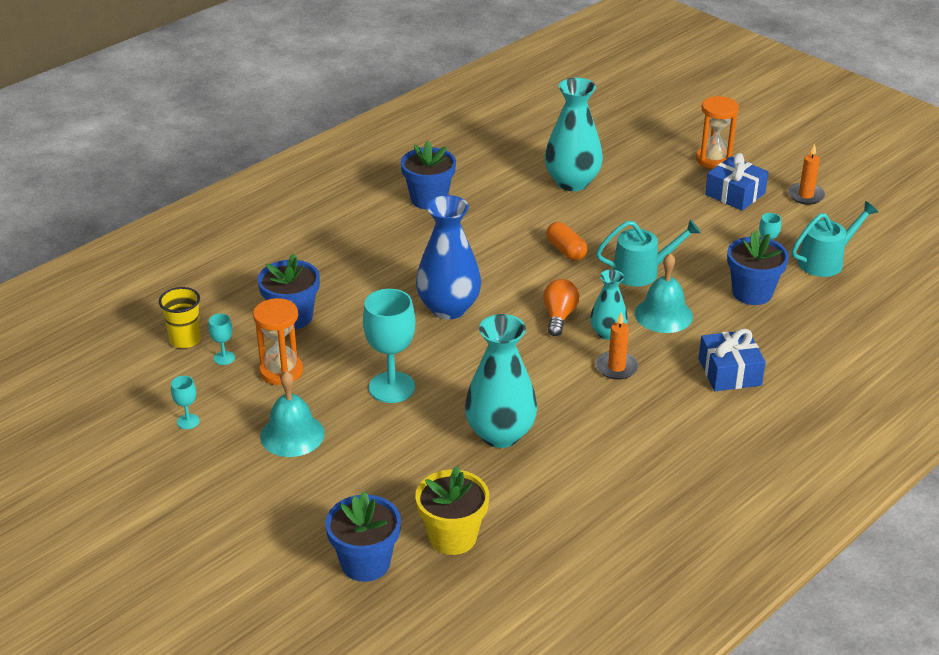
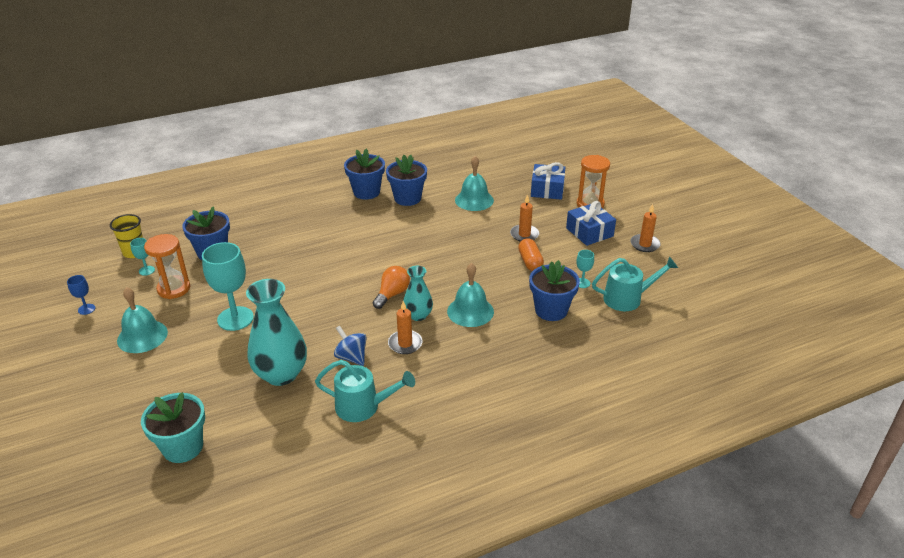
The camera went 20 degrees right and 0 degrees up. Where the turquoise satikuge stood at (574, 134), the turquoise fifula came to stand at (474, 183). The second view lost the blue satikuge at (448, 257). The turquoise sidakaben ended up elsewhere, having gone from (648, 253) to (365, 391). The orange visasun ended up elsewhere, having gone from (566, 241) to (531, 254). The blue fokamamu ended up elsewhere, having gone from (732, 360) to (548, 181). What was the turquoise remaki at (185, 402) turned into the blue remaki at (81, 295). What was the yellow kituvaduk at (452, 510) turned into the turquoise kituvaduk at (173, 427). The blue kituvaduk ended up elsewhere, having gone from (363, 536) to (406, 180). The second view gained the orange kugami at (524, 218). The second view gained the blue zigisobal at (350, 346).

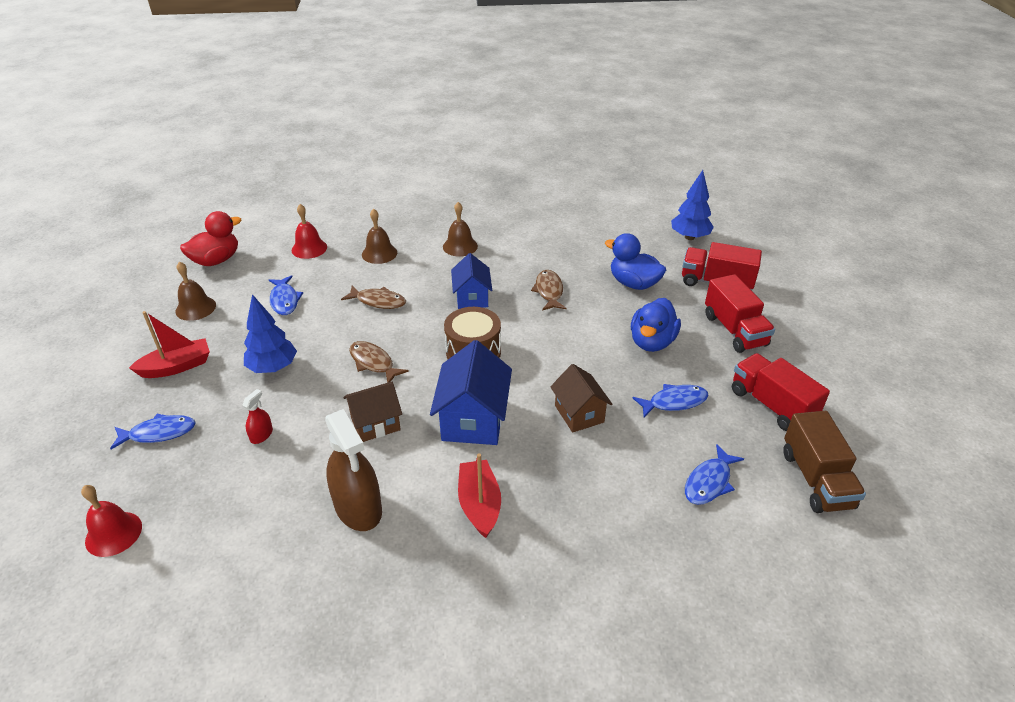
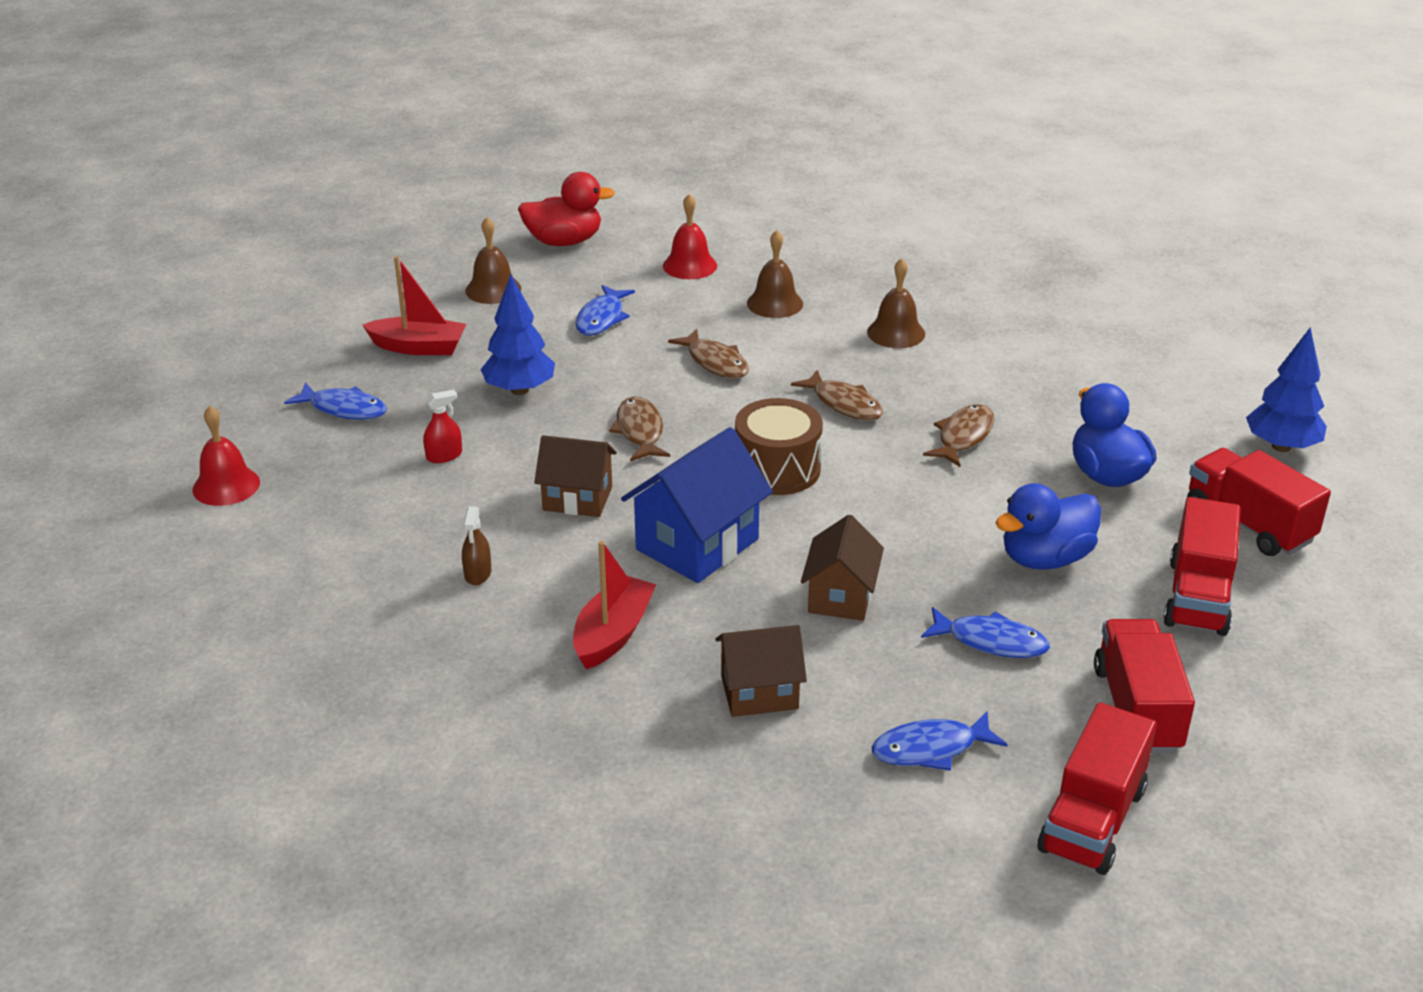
The camera went 35 degrees right and 5 degrees down. Where the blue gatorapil stood at (471, 281), the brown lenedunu came to stand at (837, 395). The size of the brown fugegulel at (353, 470) changed by a factor of 0.45. What was the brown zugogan at (824, 462) turned into the red zugogan at (1097, 788). The second view gained the brown gatorapil at (761, 671).

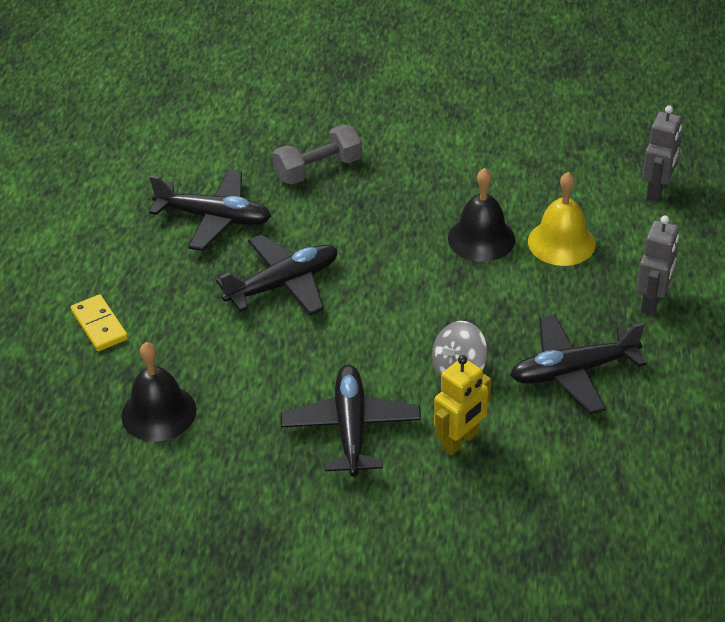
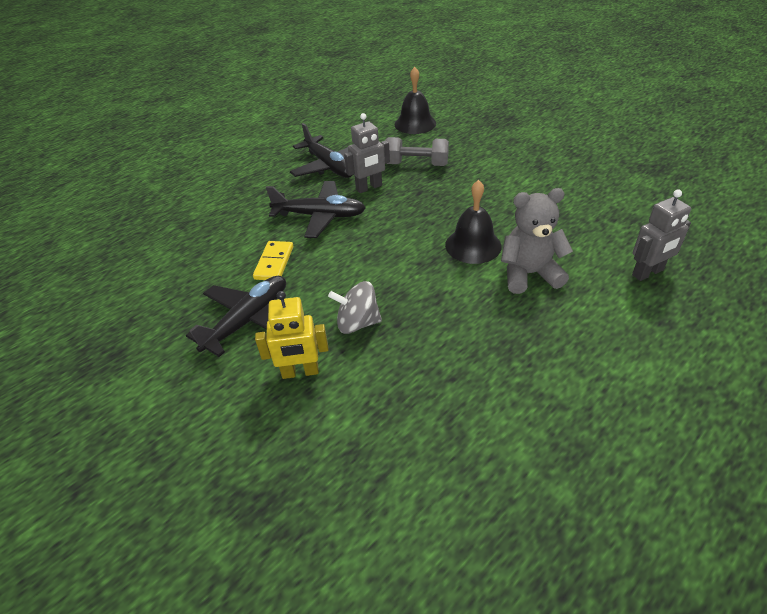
The camera went 40 degrees right and 0 degrees up. Where the yellow fifula stood at (562, 219), the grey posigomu came to stand at (537, 241). The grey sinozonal ended up elsewhere, having gone from (657, 265) to (367, 153). The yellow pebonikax ended up elsewhere, having gone from (99, 322) to (273, 260). The second view lost the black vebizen at (578, 364). The black fifula ended up elsewhere, having gone from (158, 391) to (415, 100).

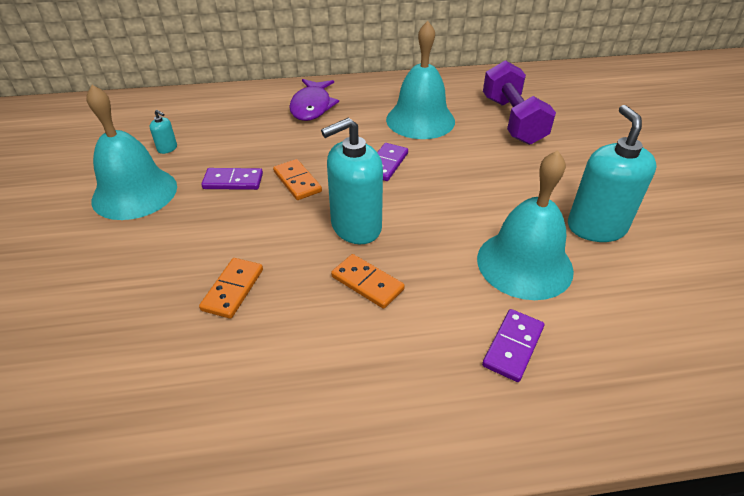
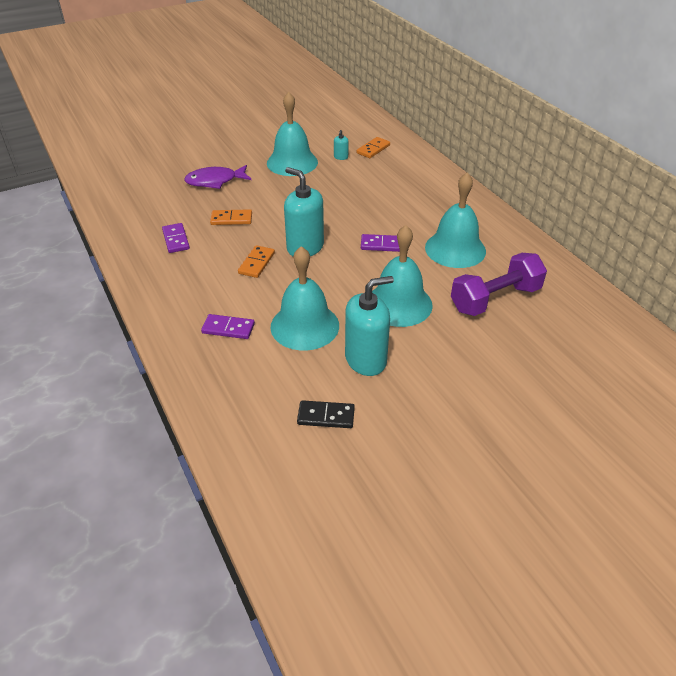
The camera went 70 degrees right and 0 degrees up. The purple lenedunu ended up elsewhere, having gone from (314, 100) to (217, 177). The orange pebonikax ended up elsewhere, having gone from (297, 179) to (373, 147). The purple pebonikax ended up elsewhere, having gone from (232, 179) to (176, 238). The second view gained the turquoise fifula at (402, 276). The second view gained the black pebonikax at (326, 414).

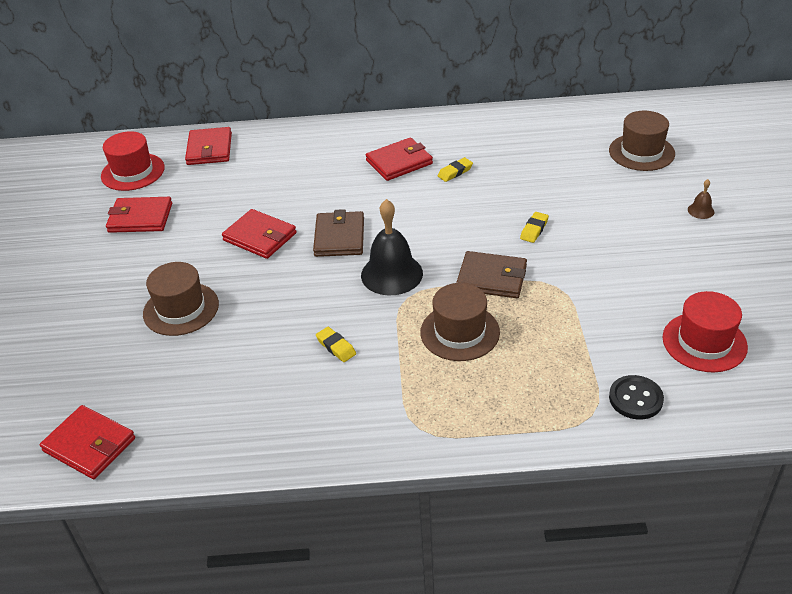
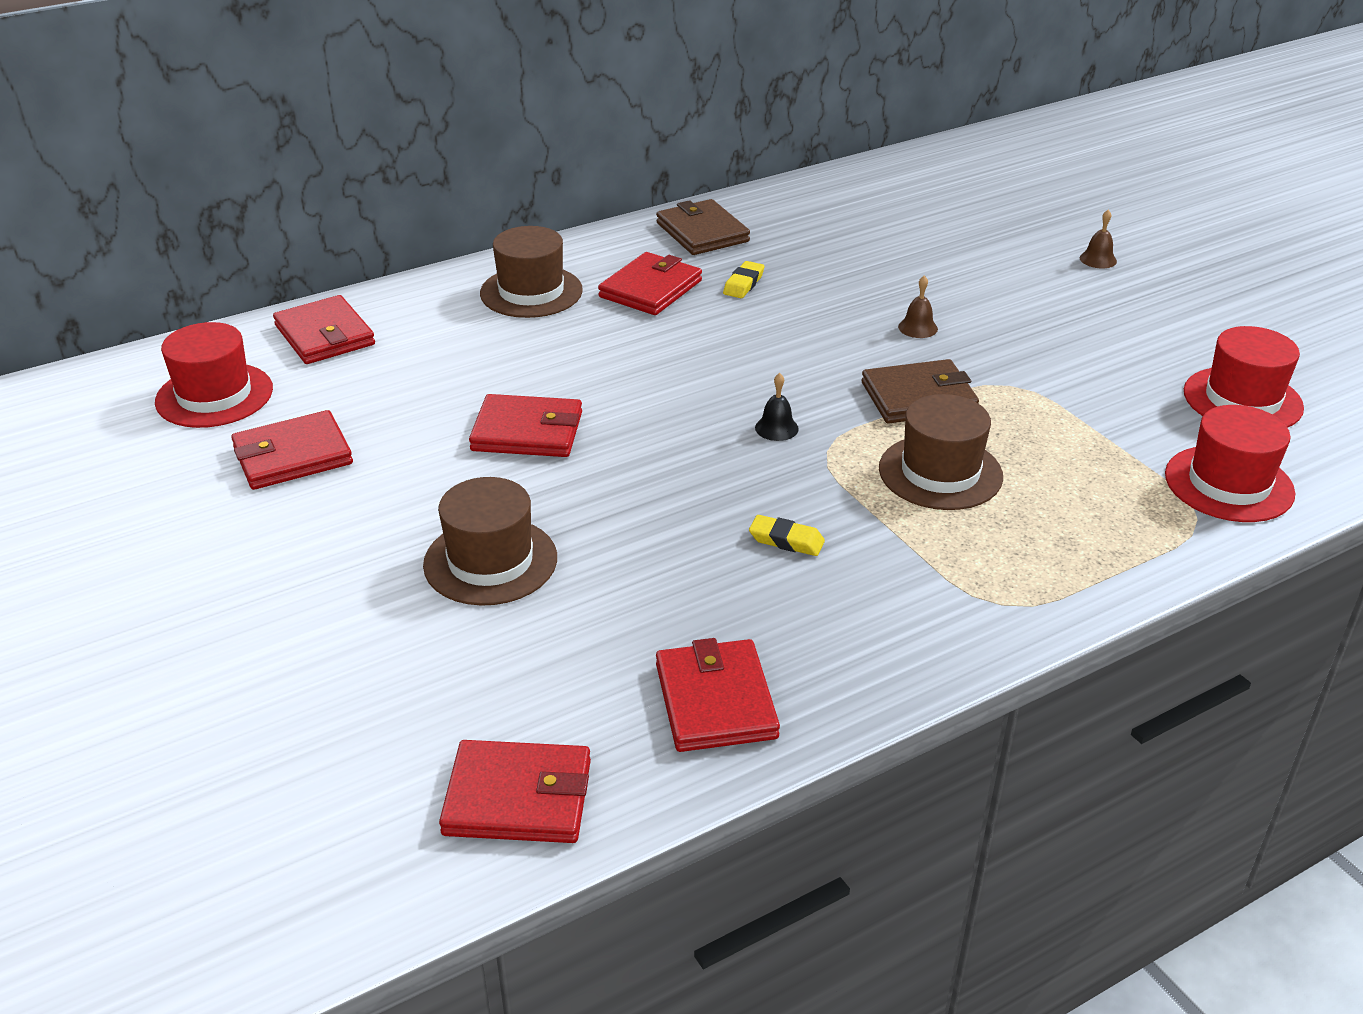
The camera went 30 degrees left and 5 degrees down. The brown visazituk ended up elsewhere, having gone from (642, 141) to (531, 272). The size of the black fifula at (392, 247) changed by a factor of 0.44. The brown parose ended up elsewhere, having gone from (338, 233) to (703, 227). Where the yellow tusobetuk stood at (534, 227), the brown fifula came to stand at (918, 307). Where the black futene stood at (636, 397), the red visazituk came to stand at (1230, 463). The second view gained the red parose at (718, 695).

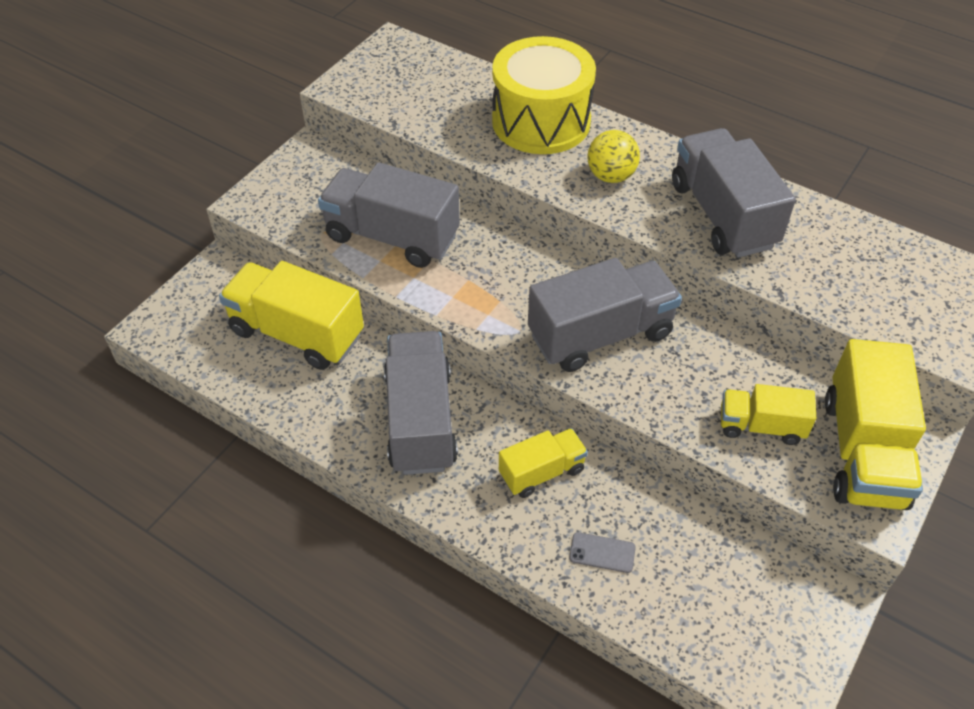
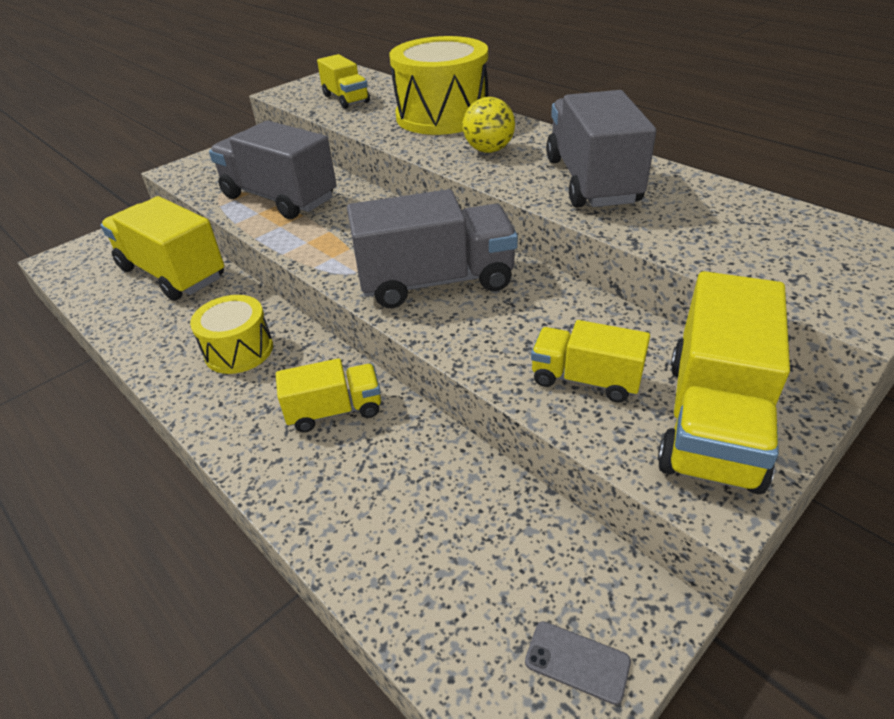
The camera went 15 degrees right and 10 degrees down. Where the grey zugogan stood at (421, 403), the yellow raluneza came to stand at (231, 334). The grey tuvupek ended up elsewhere, having gone from (602, 552) to (578, 663). The second view gained the yellow zugogan at (343, 81).

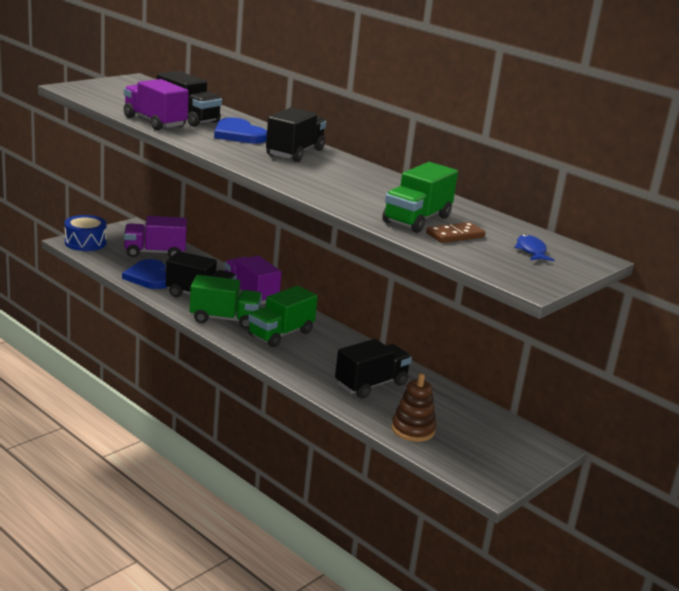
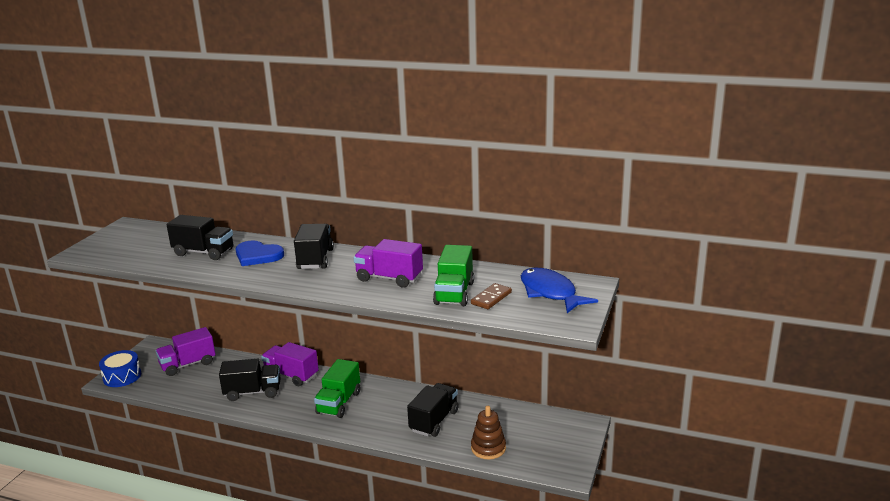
The camera went 20 degrees left and 0 degrees up. The purple zugogan ended up elsewhere, having gone from (156, 104) to (388, 263). The size of the blue lenedunu at (534, 247) changed by a factor of 2.02. The second view lost the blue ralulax at (145, 274). The second view lost the green zugogan at (226, 302).

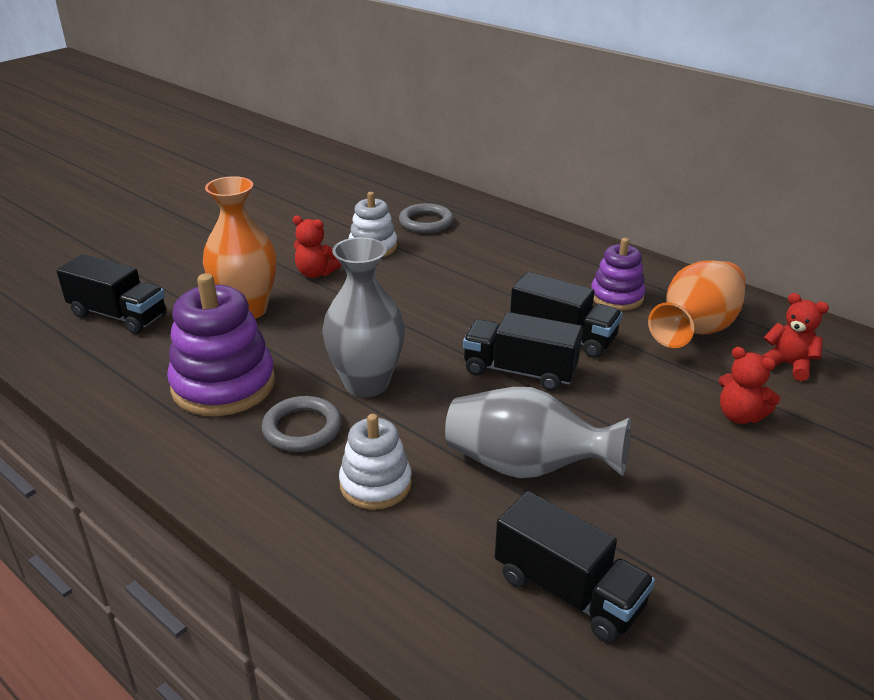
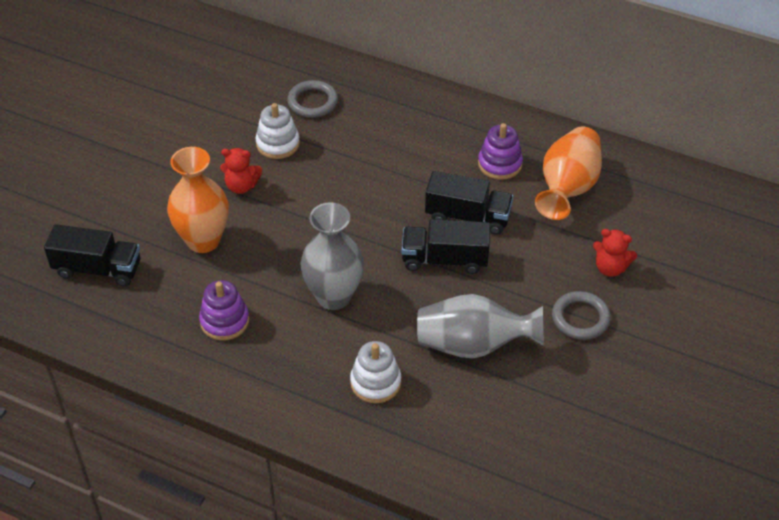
The camera went 15 degrees left and 15 degrees up. The size of the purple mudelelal at (221, 344) changed by a factor of 0.61. The second view lost the red posigomu at (795, 337). The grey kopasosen ended up elsewhere, having gone from (302, 424) to (581, 315). The second view lost the black zugogan at (575, 567).

